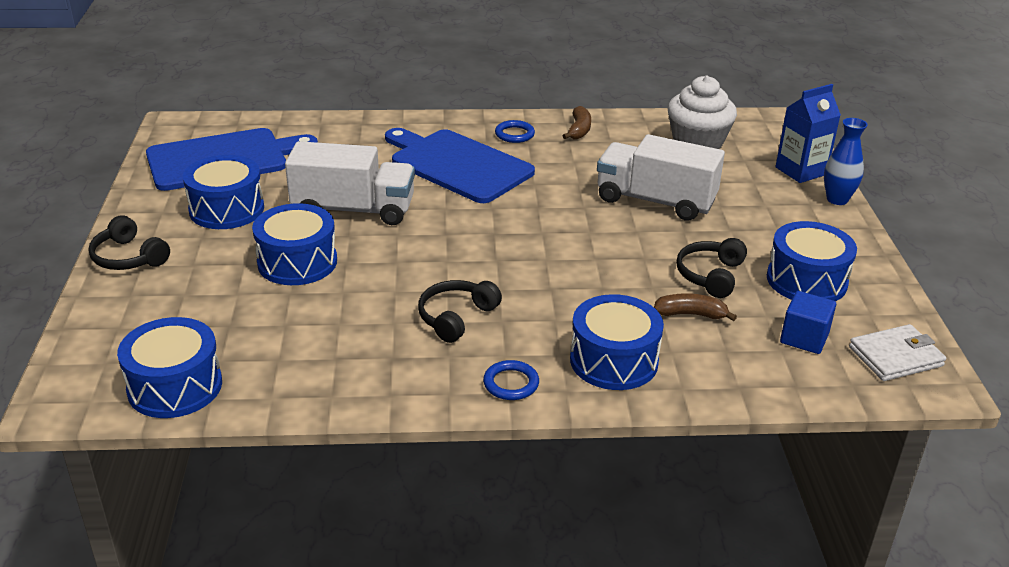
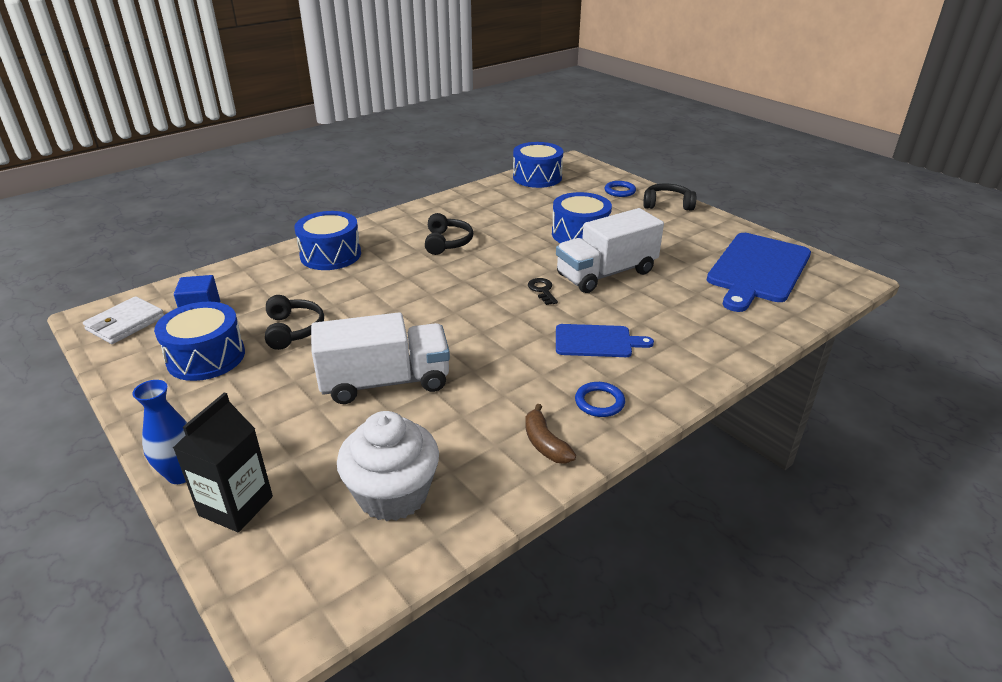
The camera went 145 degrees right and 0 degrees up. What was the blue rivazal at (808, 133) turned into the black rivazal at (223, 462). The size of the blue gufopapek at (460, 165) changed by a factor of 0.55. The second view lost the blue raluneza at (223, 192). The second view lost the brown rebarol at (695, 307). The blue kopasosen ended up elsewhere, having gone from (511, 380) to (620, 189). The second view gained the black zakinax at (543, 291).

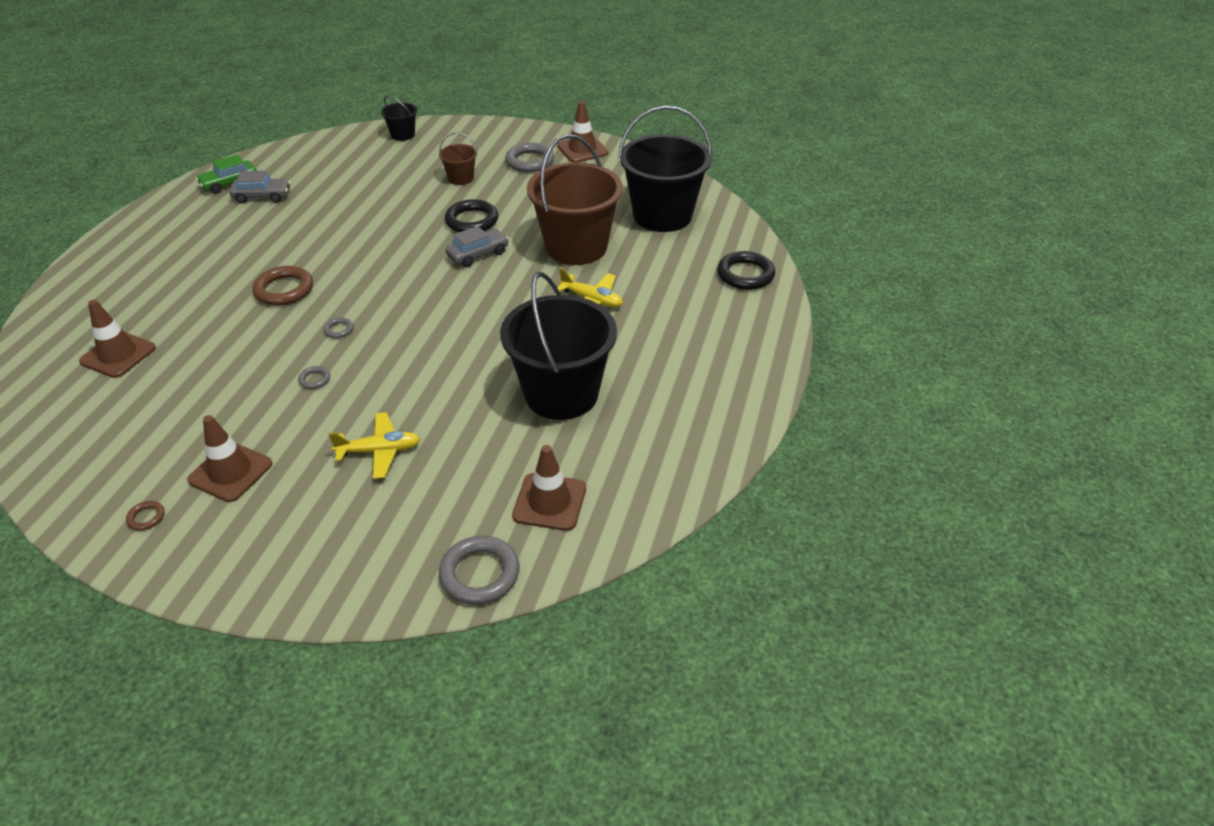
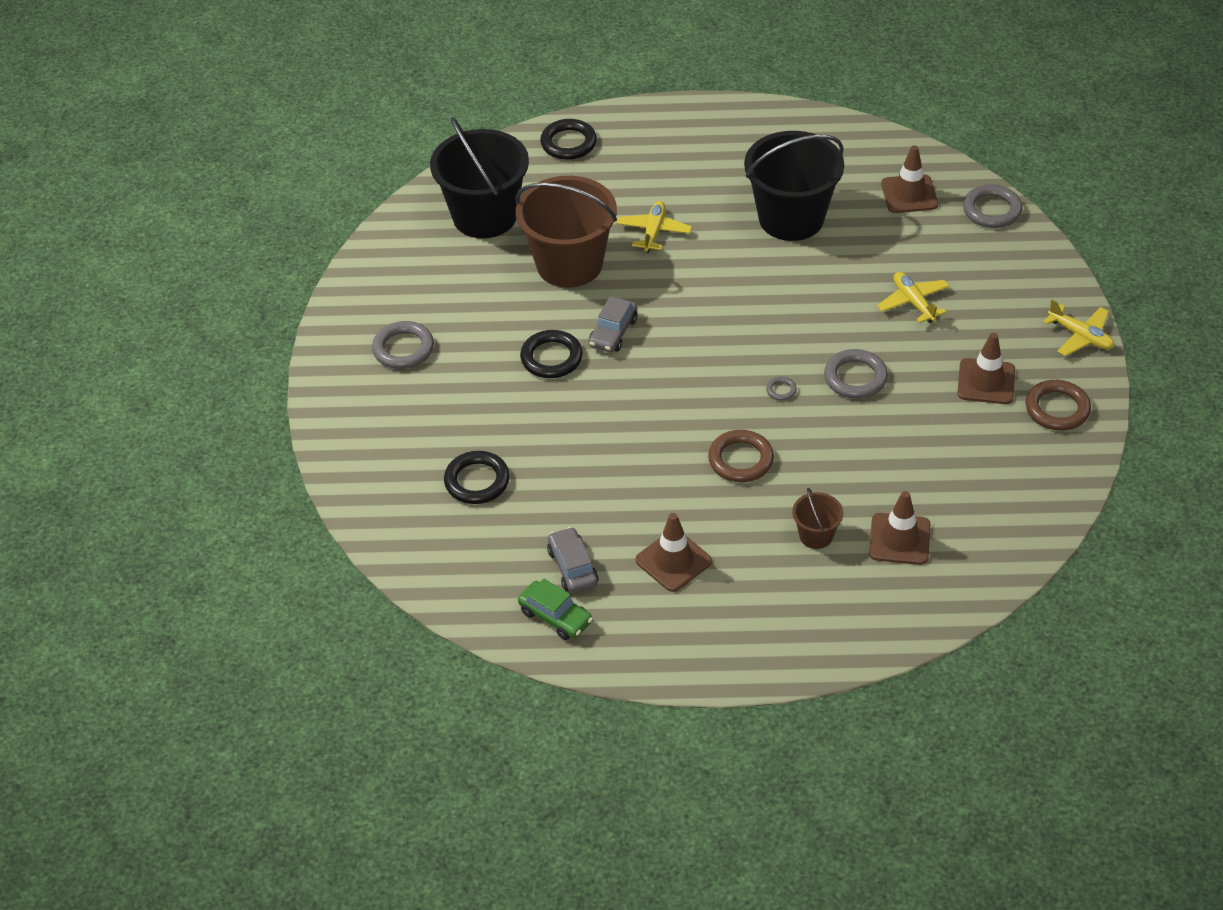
The camera went 105 degrees left and 5 degrees up. The second view lost the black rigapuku at (399, 118). The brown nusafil ended up elsewhere, having gone from (582, 132) to (673, 552). The brown rigapuku ended up elsewhere, having gone from (458, 158) to (818, 518). The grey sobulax at (477, 246) ended up facing another way, 105 degrees counterclockwise from before. The size of the grey kopasosen at (314, 377) changed by a factor of 2.09. The size of the brown kopasosen at (145, 516) changed by a factor of 2.09. The second view gained the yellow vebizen at (1078, 327). The second view gained the black kopasosen at (477, 477).

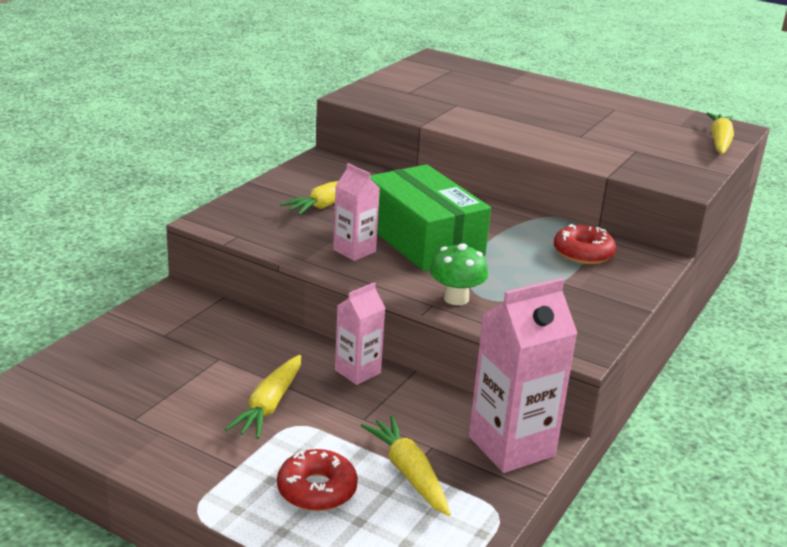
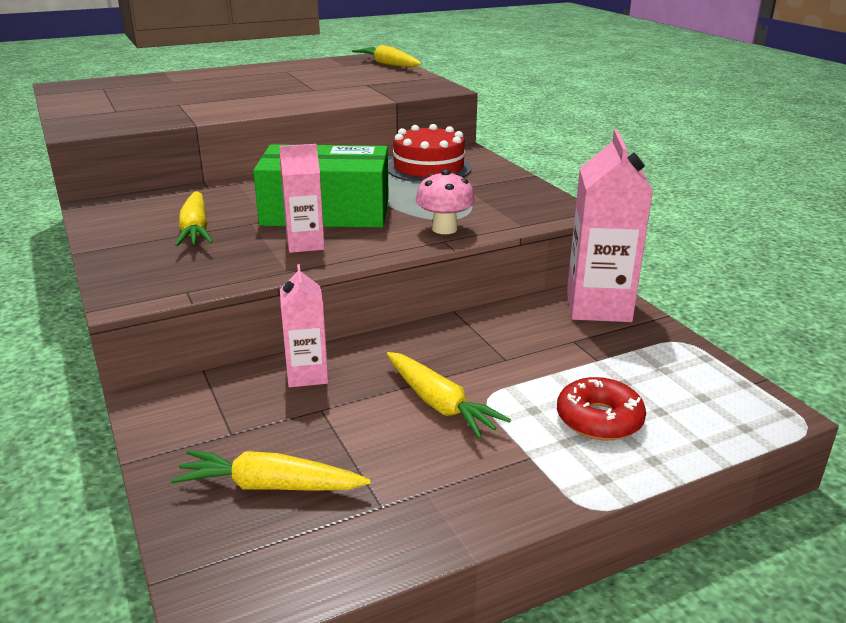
The camera went 55 degrees left and 0 degrees up. Where the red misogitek stood at (585, 244), the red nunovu came to stand at (430, 153). What was the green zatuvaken at (459, 274) turned into the pink zatuvaken at (445, 201). The pink rivazal ended up elsewhere, having gone from (360, 333) to (304, 325). The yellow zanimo ended up elsewhere, having gone from (406, 466) to (271, 470).

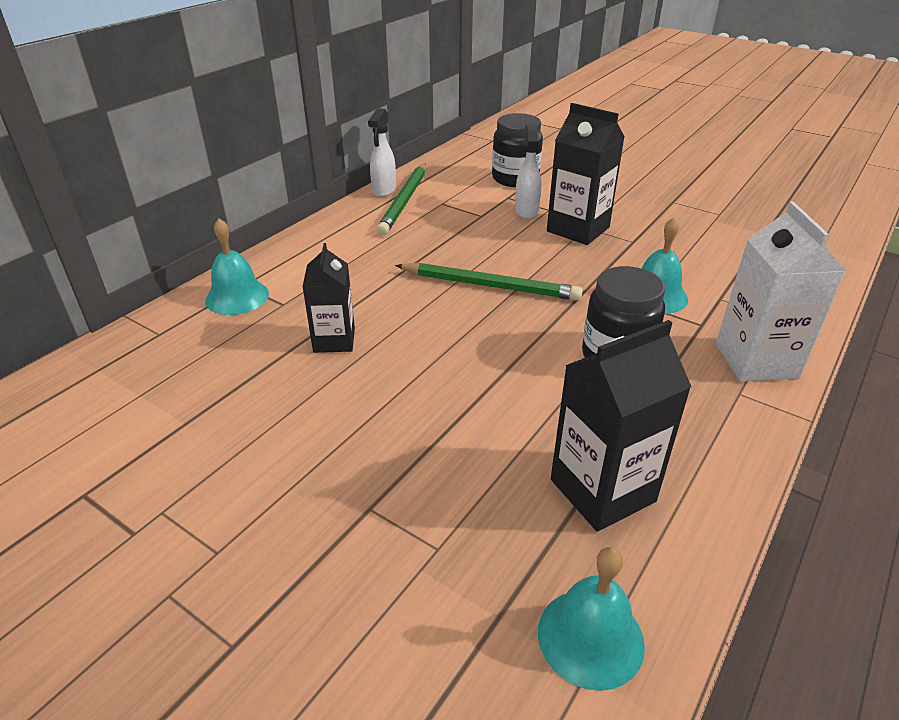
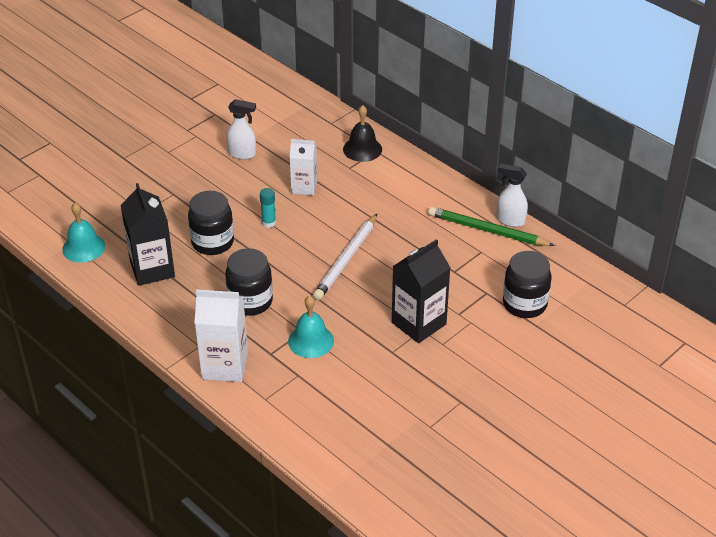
The camera went 100 degrees right and 5 degrees up. The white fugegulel ended up elsewhere, having gone from (528, 171) to (241, 129). What was the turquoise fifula at (237, 266) turned into the black fifula at (362, 133). What was the black rivazal at (328, 298) turned into the white rivazal at (303, 167). What was the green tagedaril at (489, 282) turned into the white tagedaril at (345, 257). The second view gained the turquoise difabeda at (268, 208). The second view gained the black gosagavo at (211, 223).

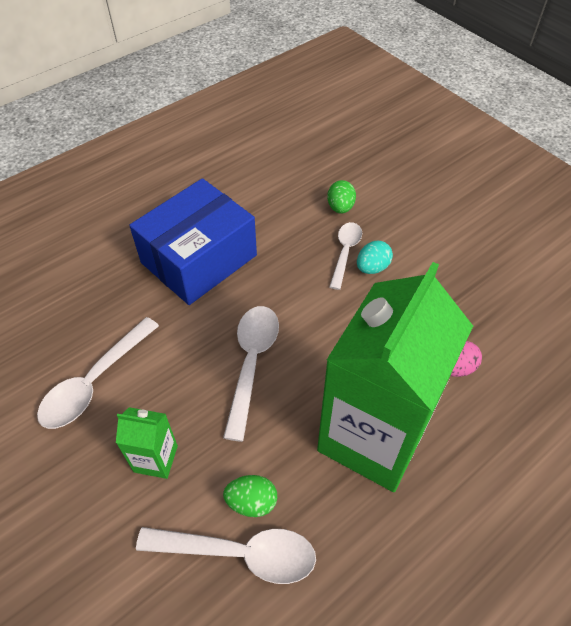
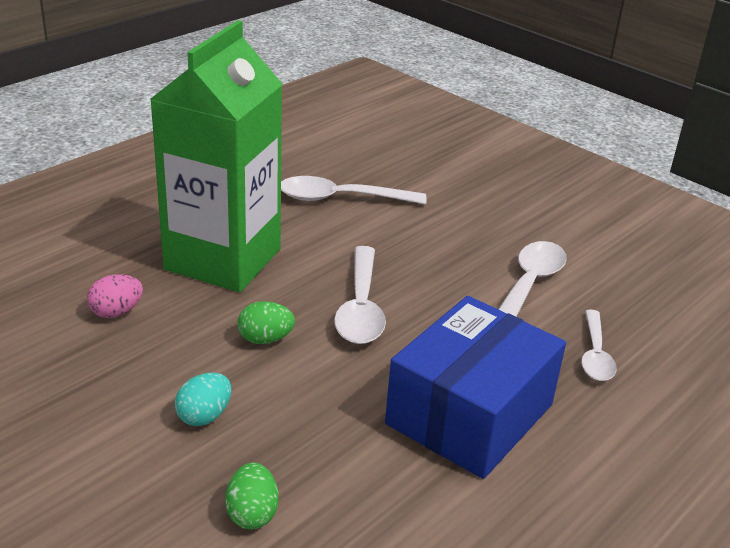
The camera went 170 degrees right and 20 degrees down. The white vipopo ended up elsewhere, having gone from (345, 256) to (599, 345). The second view lost the green rivazal at (147, 443). The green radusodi ended up elsewhere, having gone from (250, 496) to (266, 322).

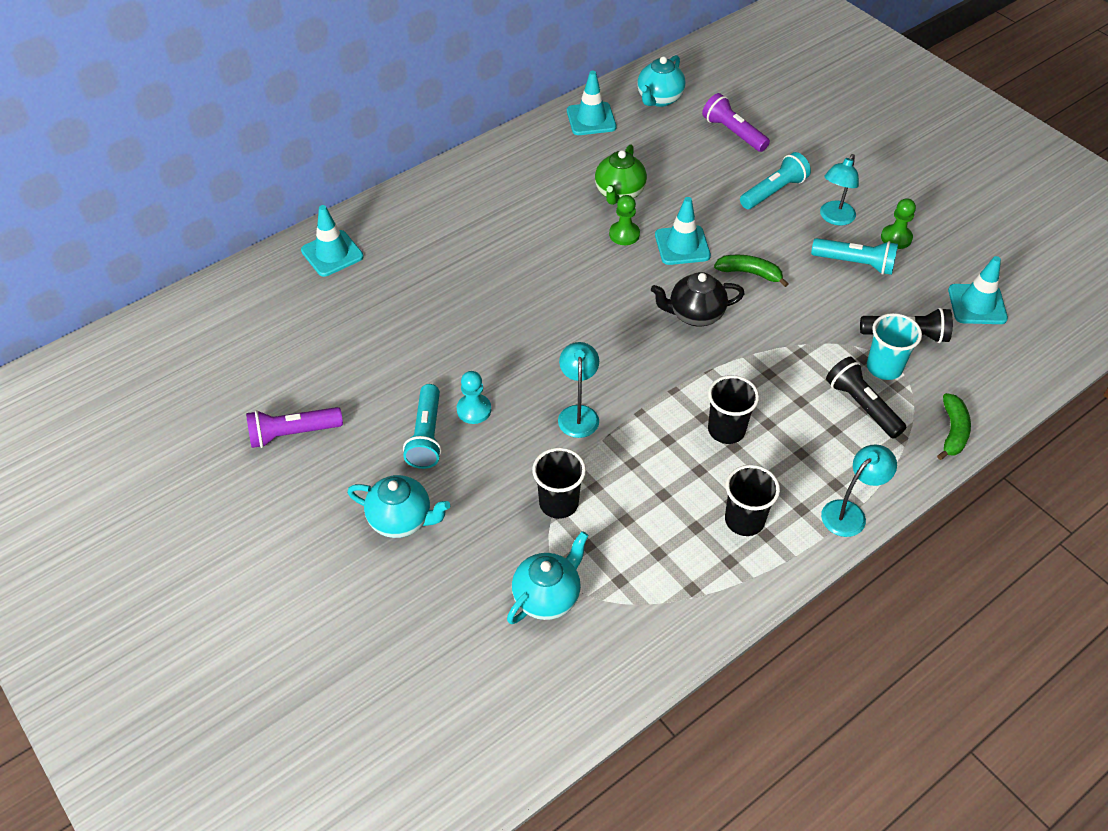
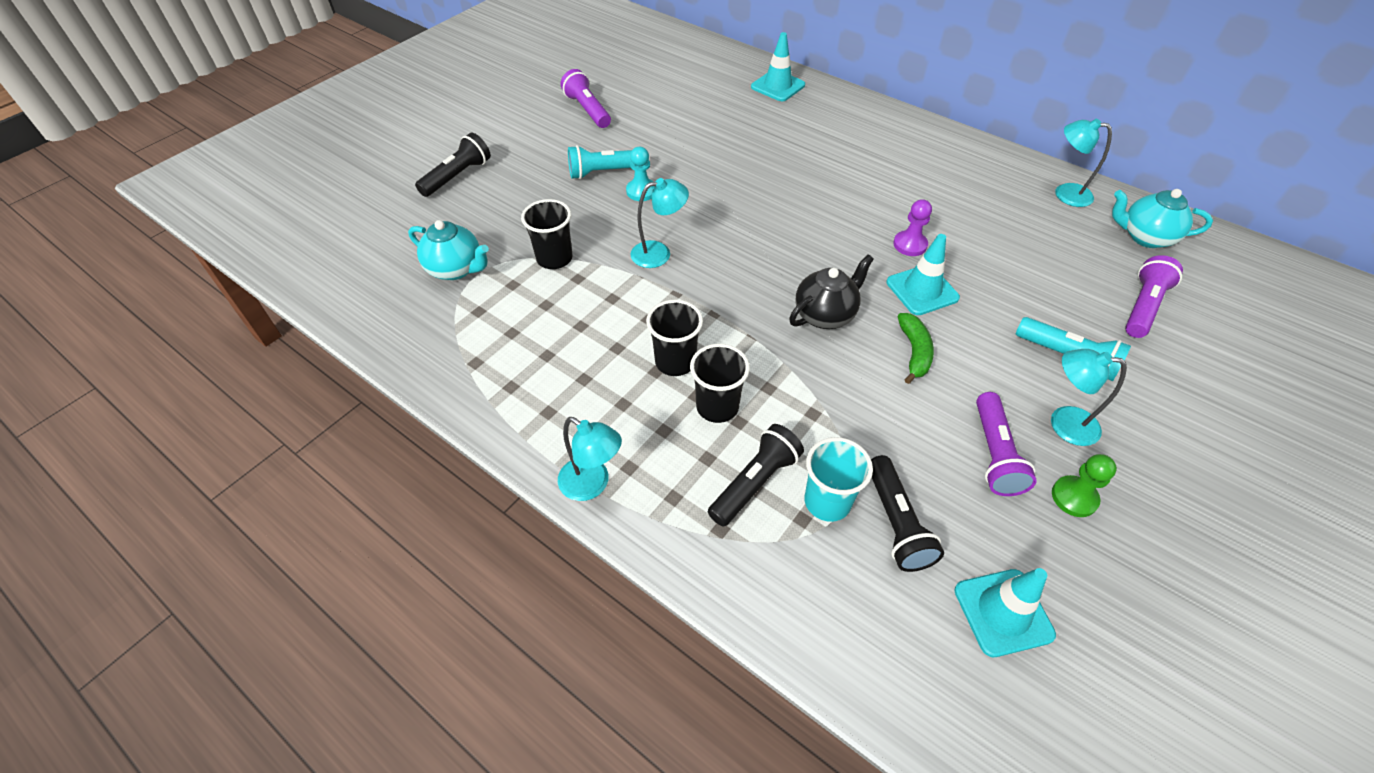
The camera went 75 degrees right and 0 degrees up. Where the turquoise nusafil stood at (591, 103), the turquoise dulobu came to stand at (1083, 163). The second view lost the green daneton at (621, 174). What was the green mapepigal at (624, 220) turned into the purple mapepigal at (912, 227). What was the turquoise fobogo at (854, 256) turned into the purple fobogo at (1006, 444). The black daneton at (698, 299) ended up facing another way, 75 degrees clockwise from before. The second view lost the green rebarol at (954, 426). The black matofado ended up elsewhere, having gone from (752, 500) to (720, 383). The second view lost the turquoise daneton at (398, 506). The second view gained the black fobogo at (453, 165).

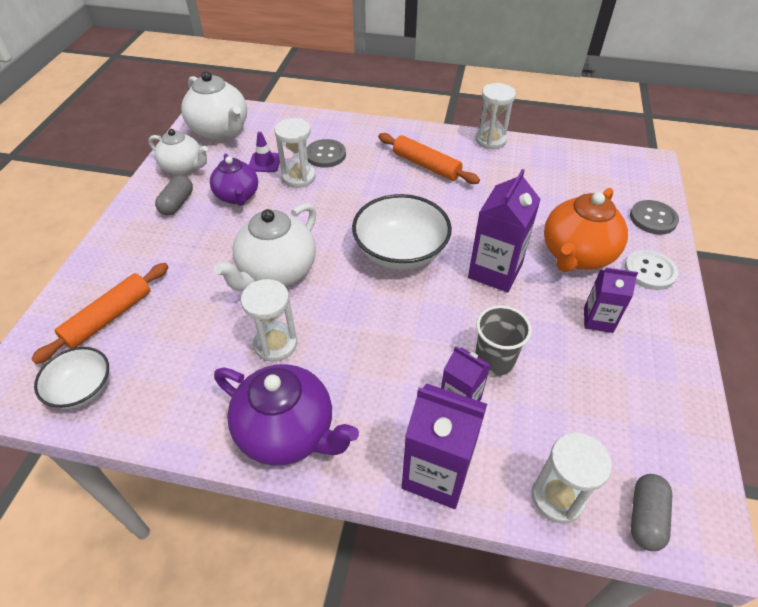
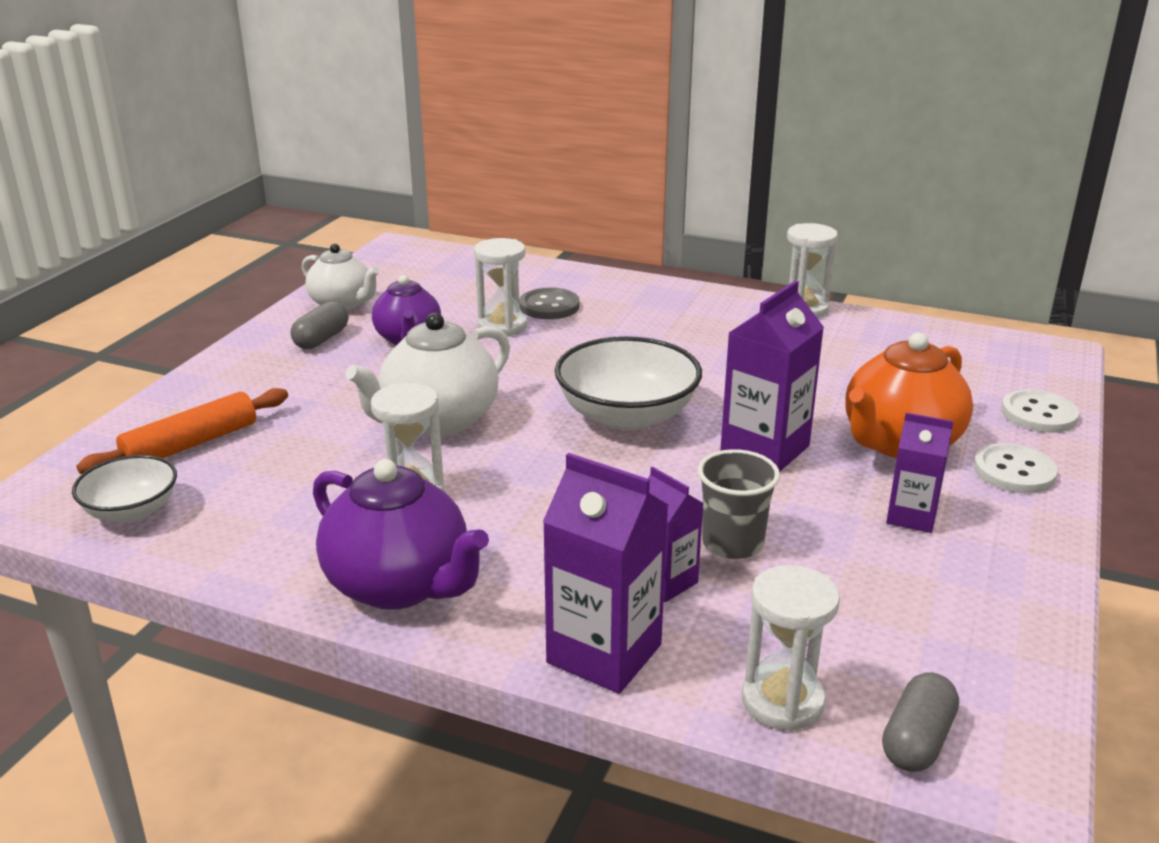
The camera went 10 degrees right and 20 degrees down. The second view lost the white daneton at (214, 105). The second view lost the purple nusafil at (264, 152). The second view lost the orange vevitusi at (429, 158). What was the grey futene at (654, 217) turned into the white futene at (1040, 411).

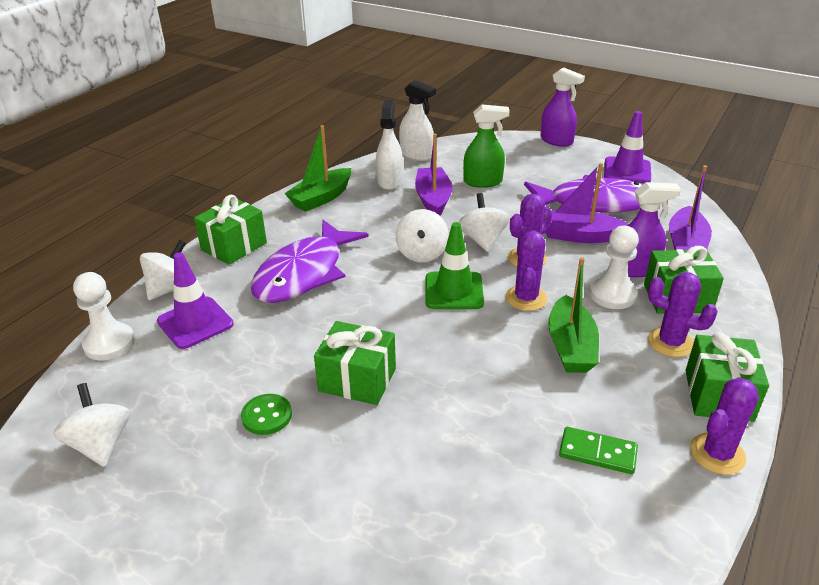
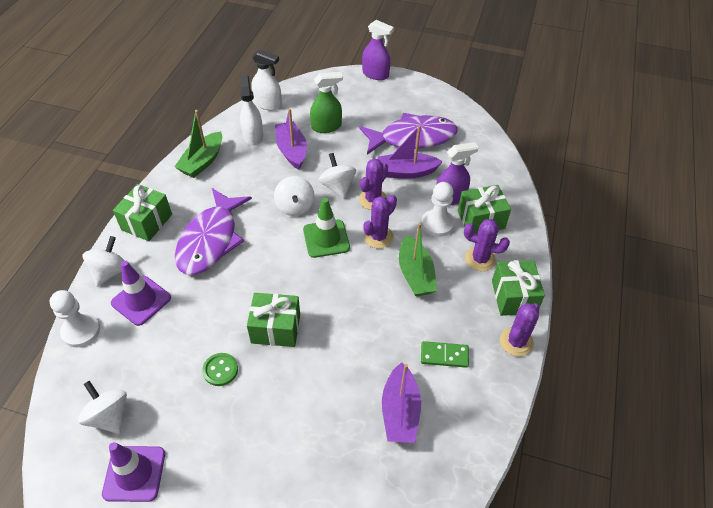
The camera went 15 degrees left and 15 degrees up. The purple nusafil ended up elsewhere, having gone from (627, 147) to (133, 472). The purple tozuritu ended up elsewhere, having gone from (690, 207) to (401, 402). The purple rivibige at (526, 270) ended up facing another way, 45 degrees clockwise from before.

